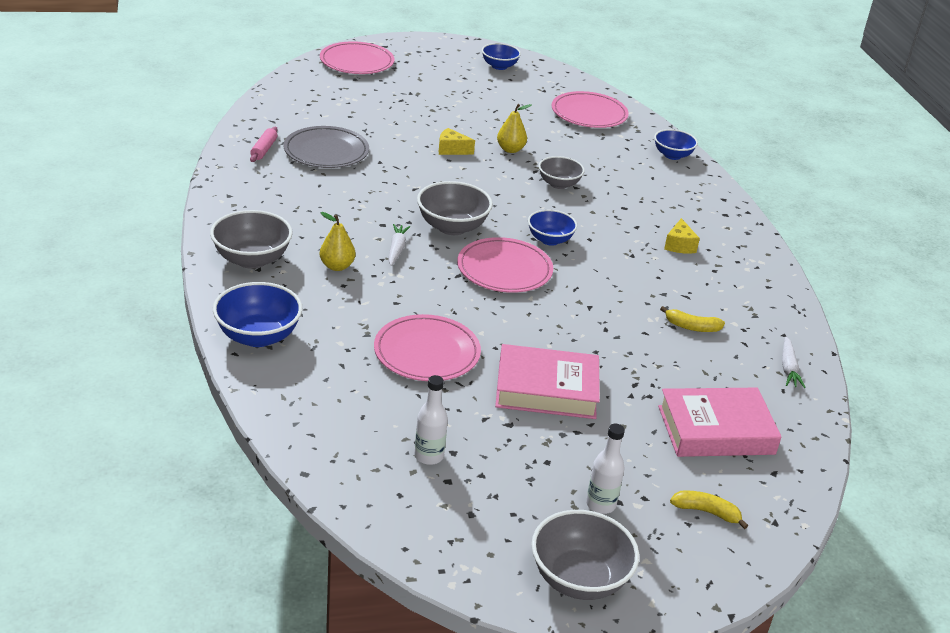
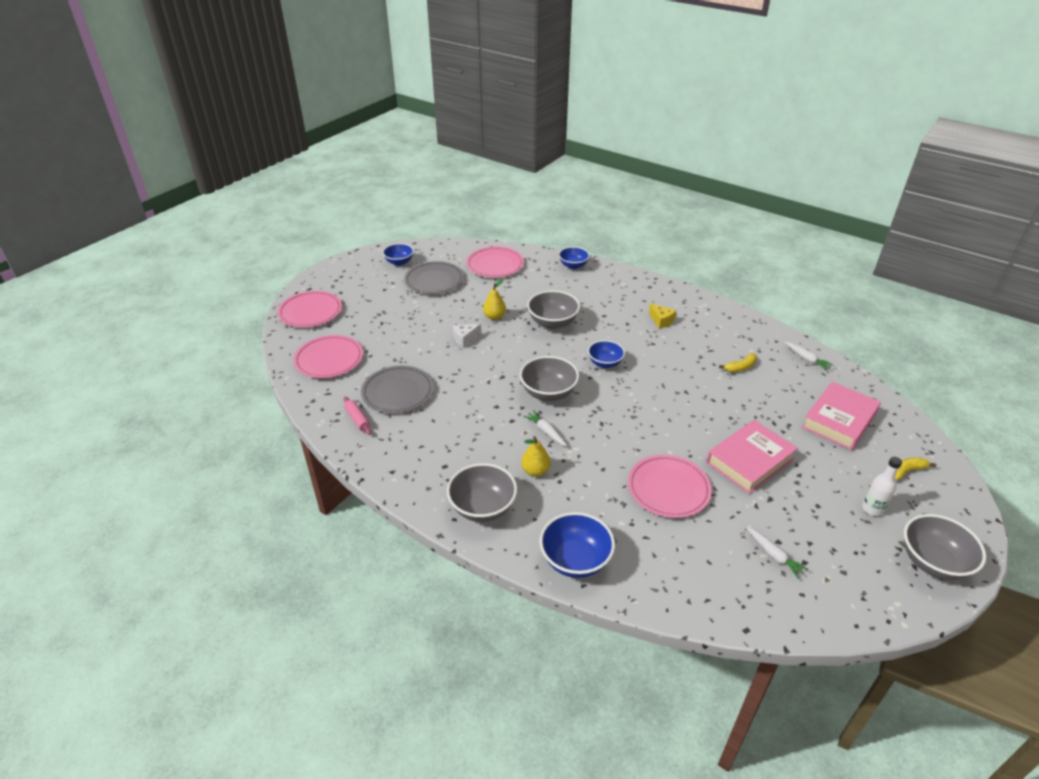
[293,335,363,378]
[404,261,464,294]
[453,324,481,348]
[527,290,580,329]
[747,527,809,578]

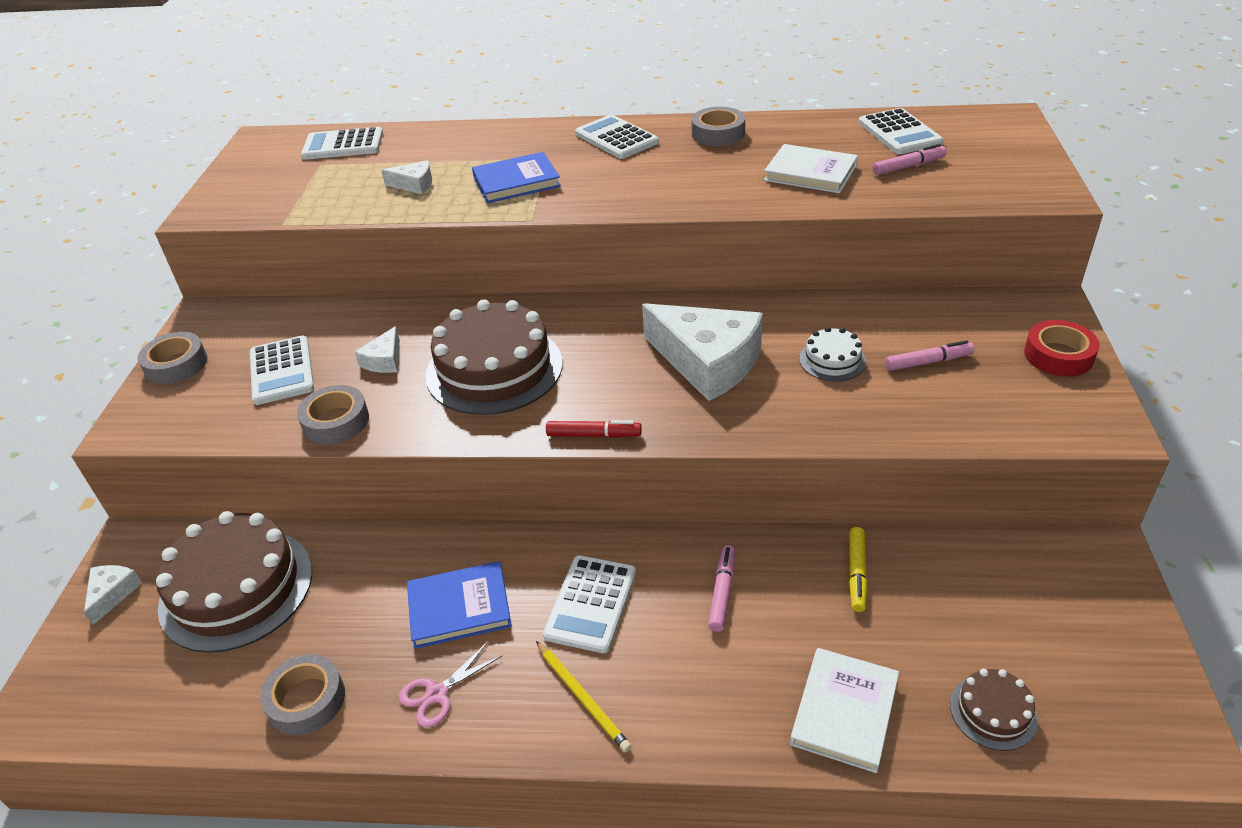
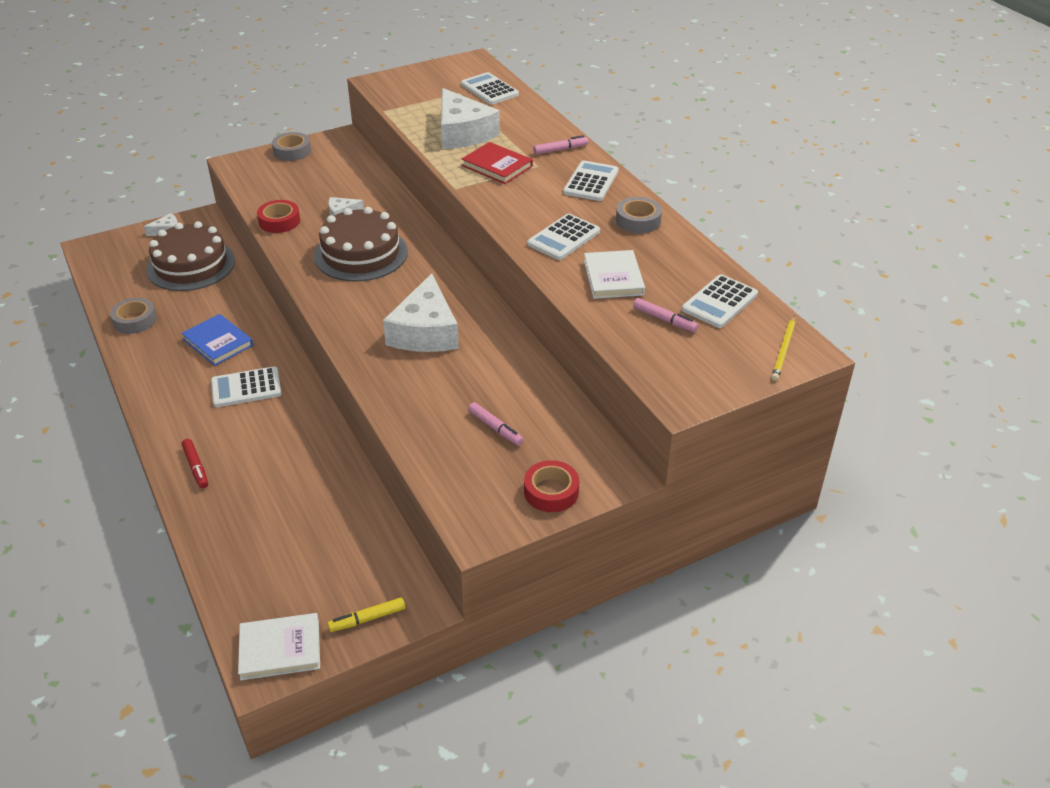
[182,439,208,488]
[238,613,320,680]
[257,200,300,233]
[328,597,405,632]
[441,88,500,149]
[462,142,533,184]
[527,214,600,260]
[533,135,588,155]
[772,315,795,381]
[399,642,502,727] (first image)
[799,327,866,382] (first image)
[950,669,1038,751] (first image)

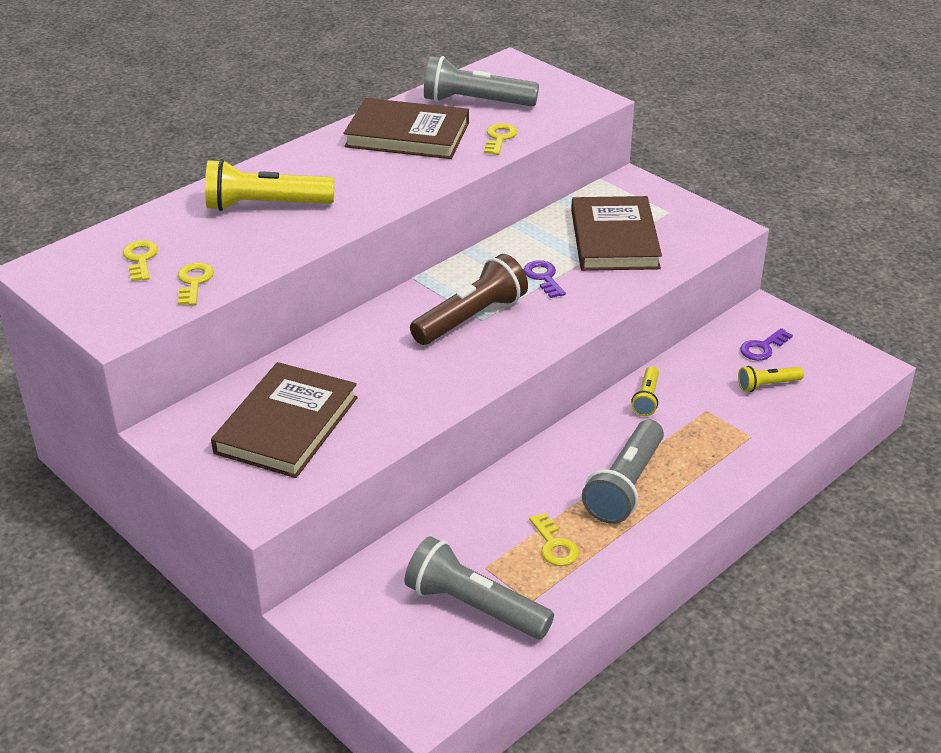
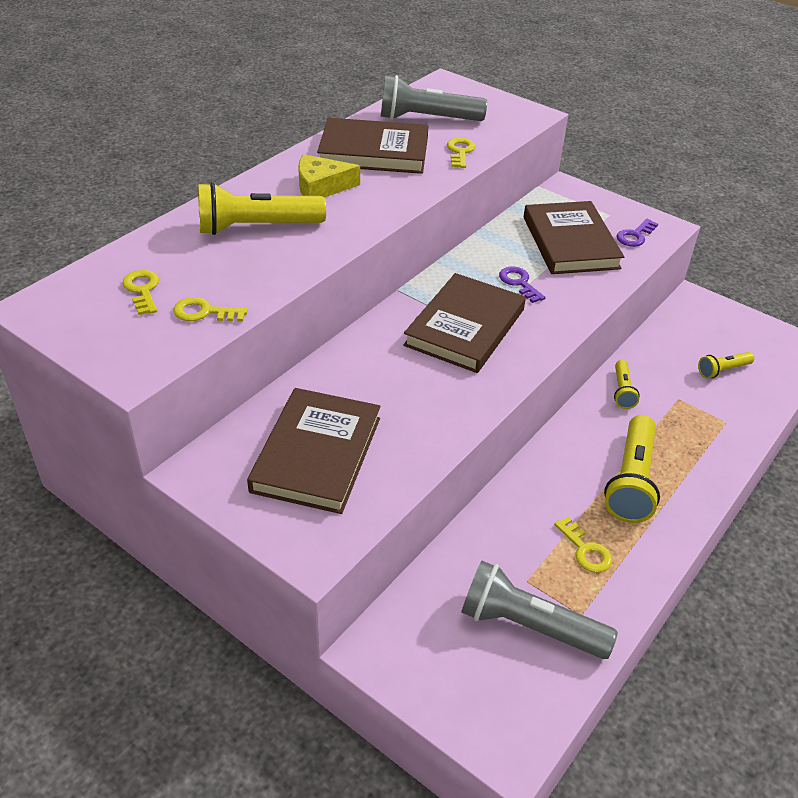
[173,297,248,322]
[298,154,360,198]
[403,273,526,373]
[604,415,660,523]
[616,219,658,247]

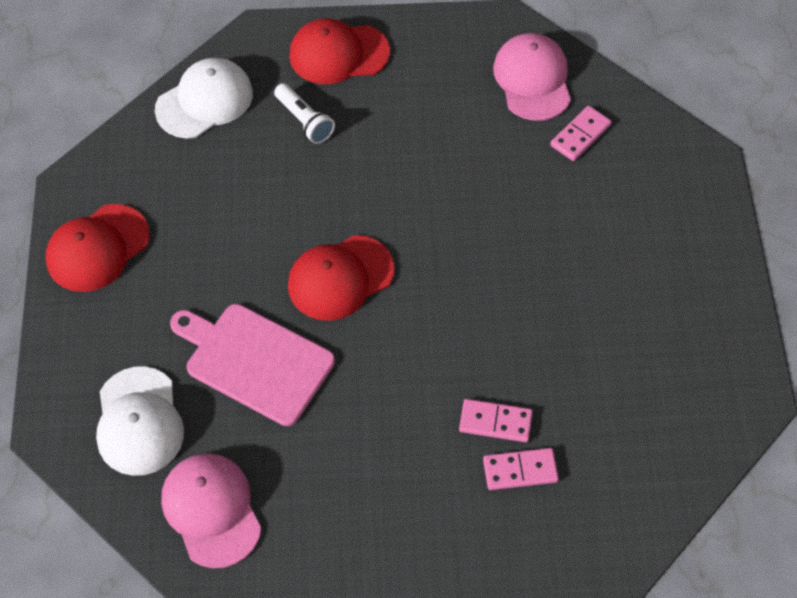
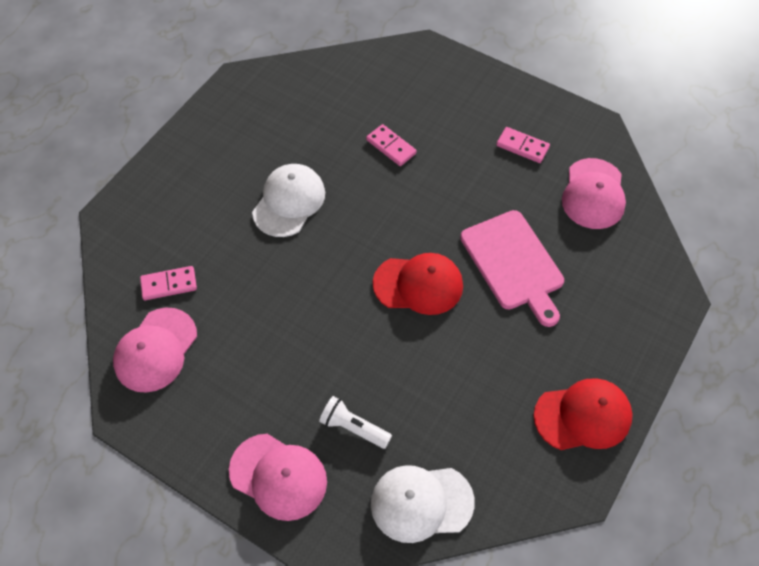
[229,434,327,521]
[252,164,325,237]
[319,396,392,449]
[496,127,550,163]

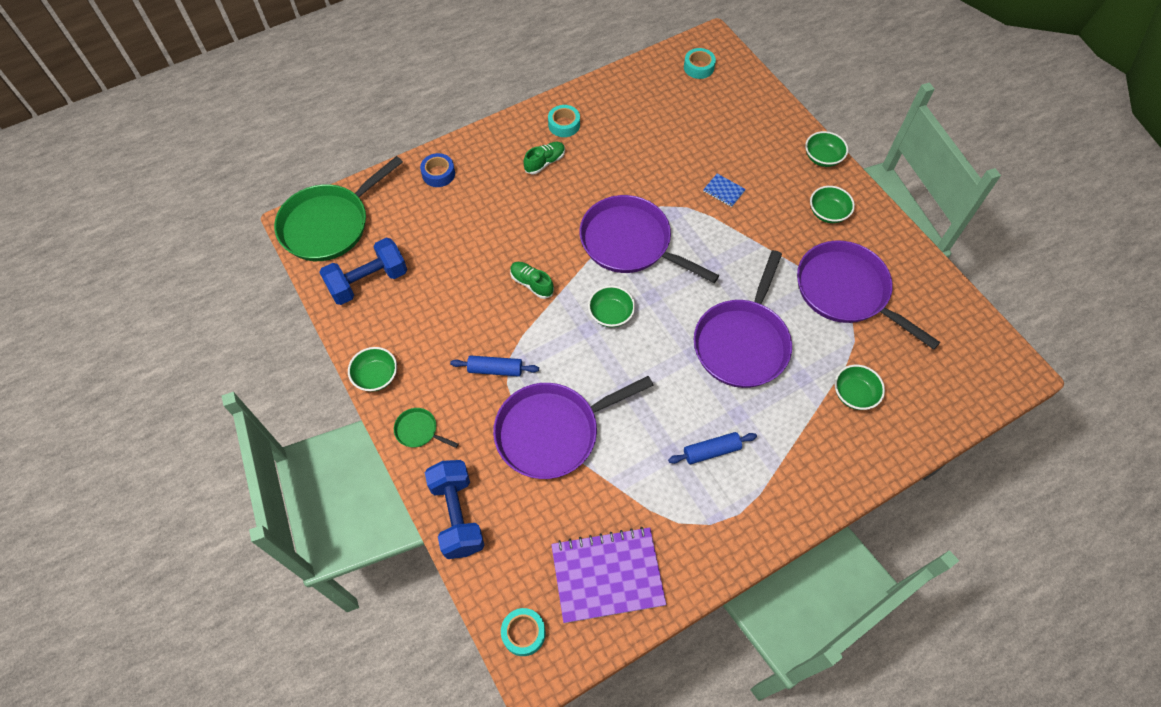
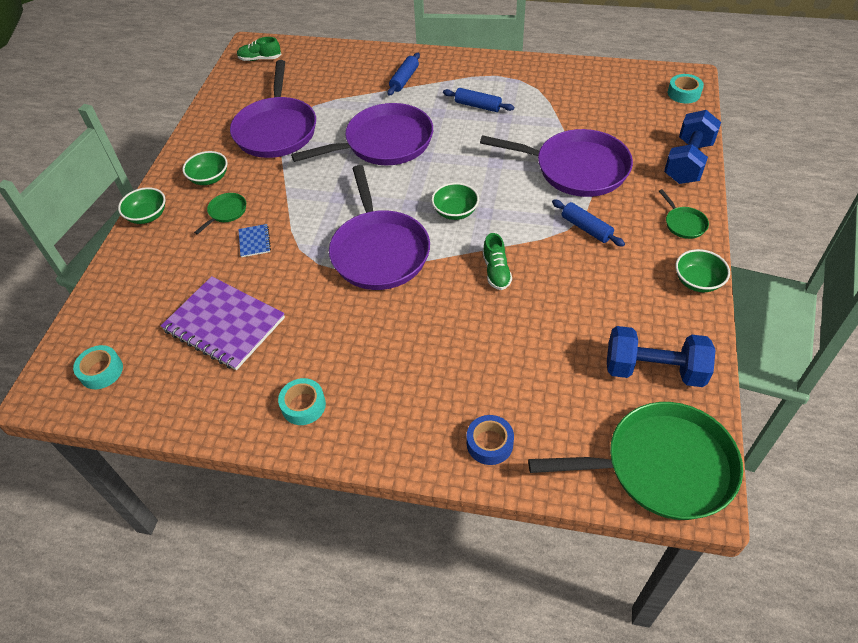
[161,276,285,370]
[194,193,246,234]
[237,37,281,61]
[388,53,420,96]
[835,365,885,410] (first image)

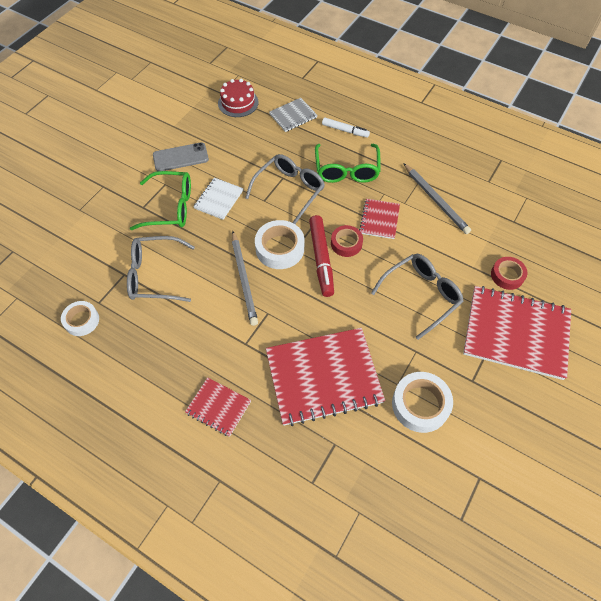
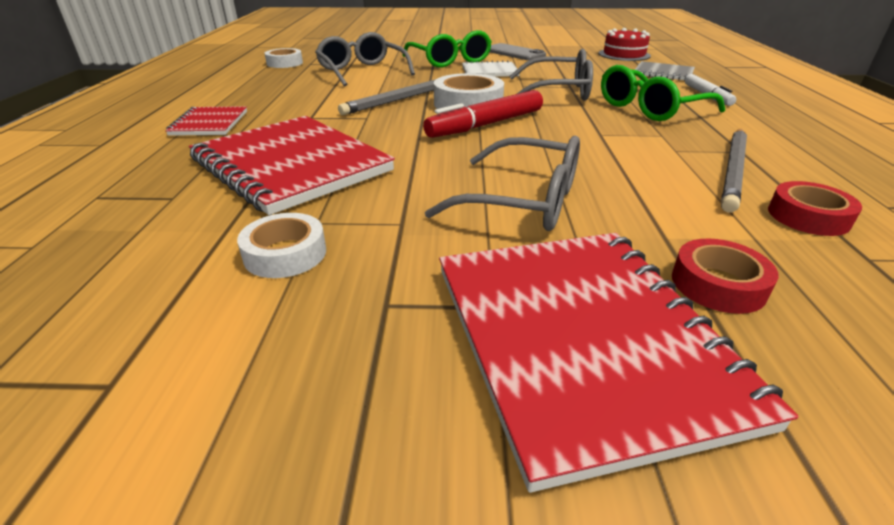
[237,213,326,278]
[768,181,862,236]
[359,199,400,239] (first image)

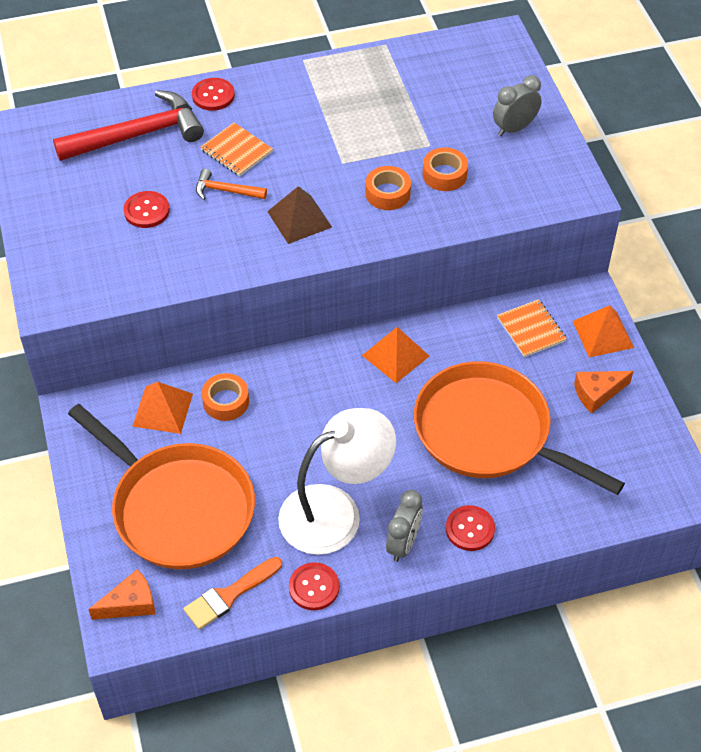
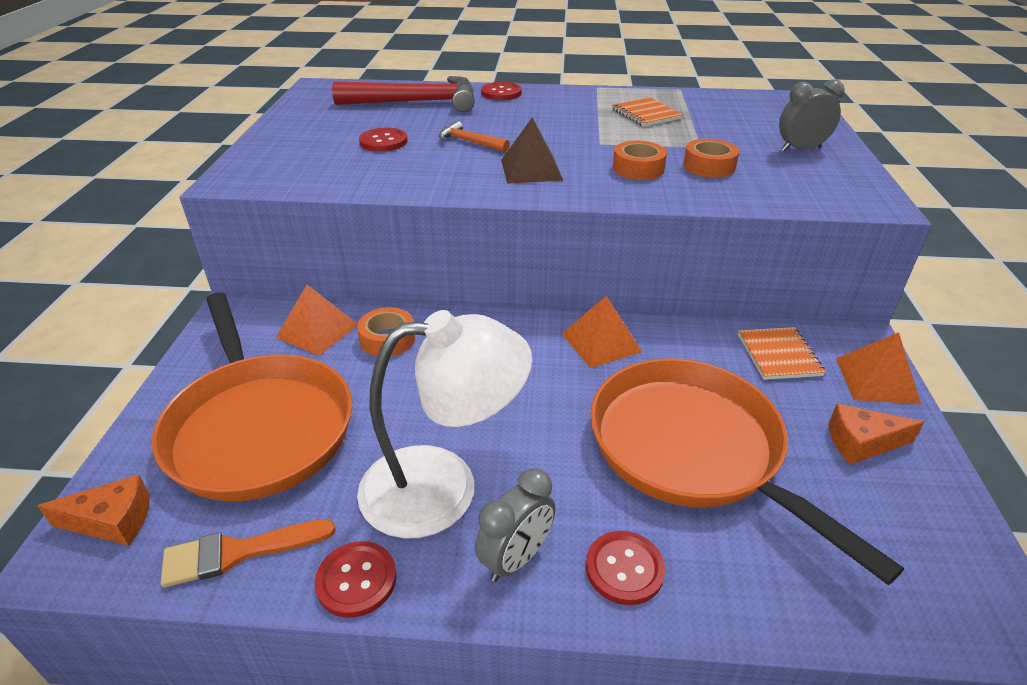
[612,97,683,127]

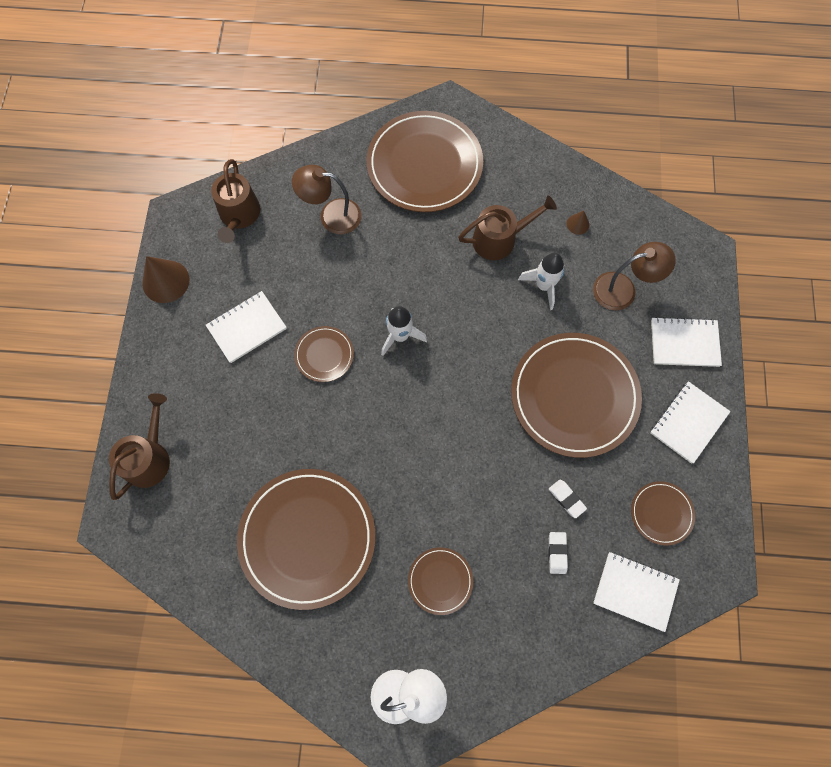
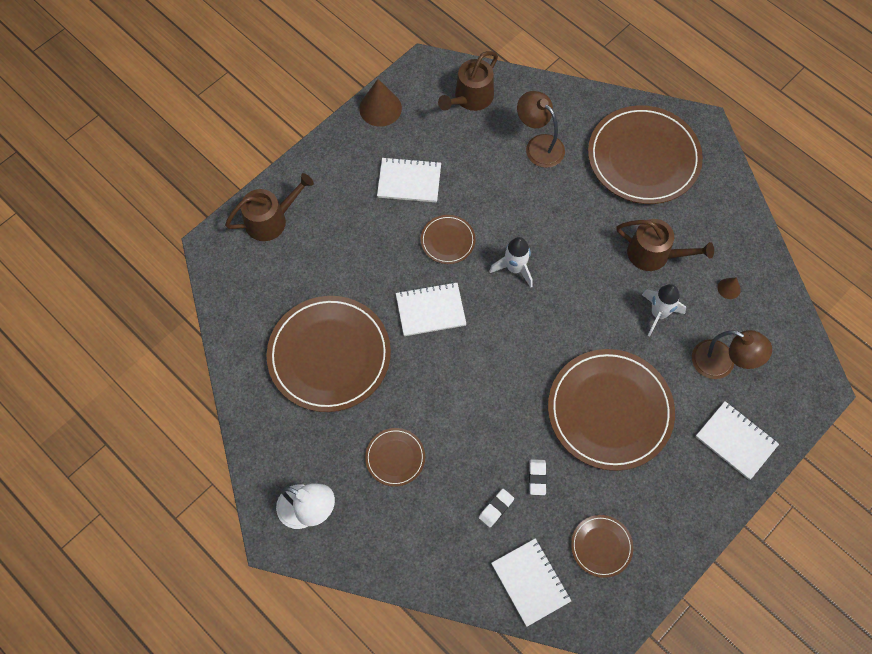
[396,282,466,336]

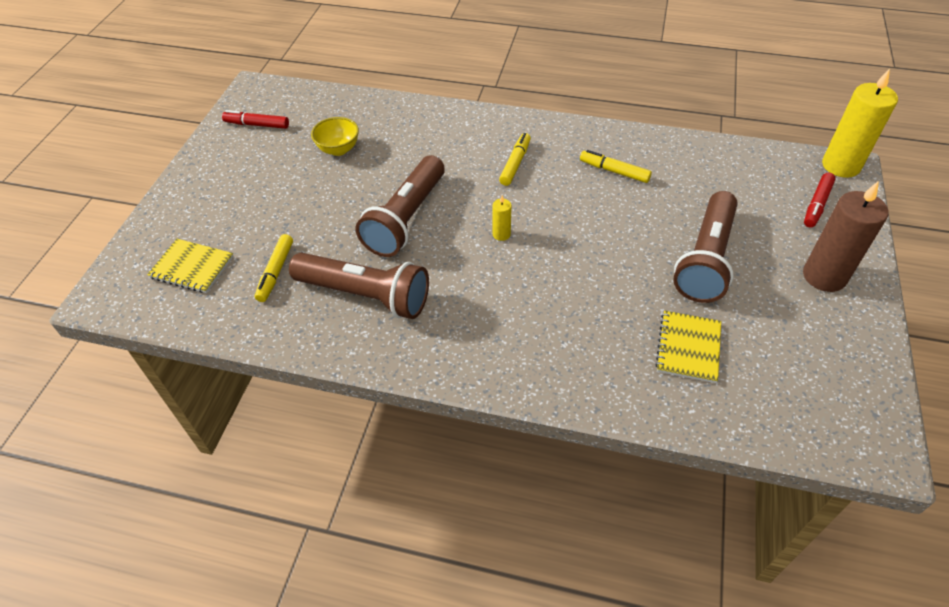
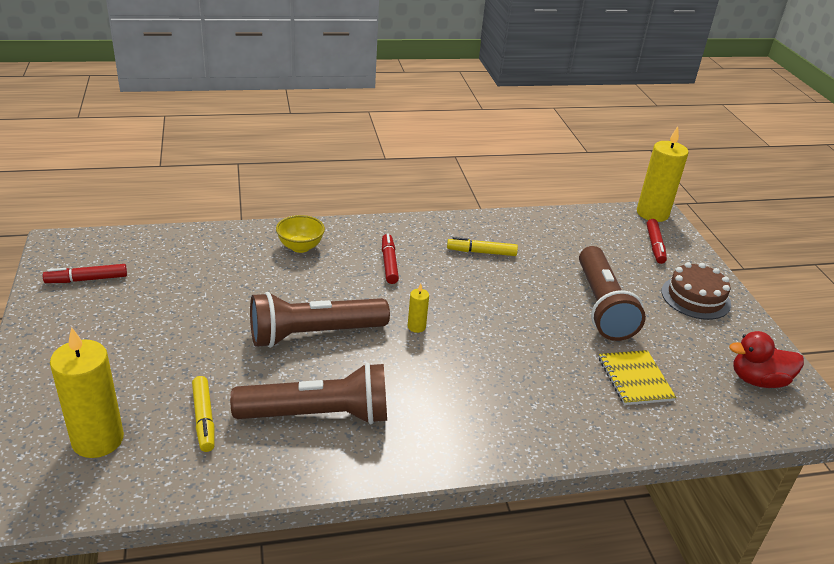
[50,327,124,458]
[250,292,390,348]
[276,215,325,253]
[382,233,399,284]
[661,262,731,320]
[729,331,804,388]

